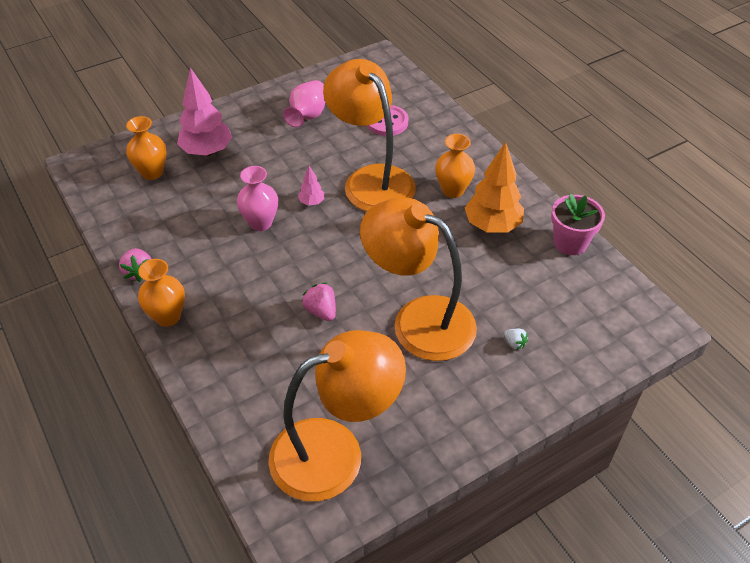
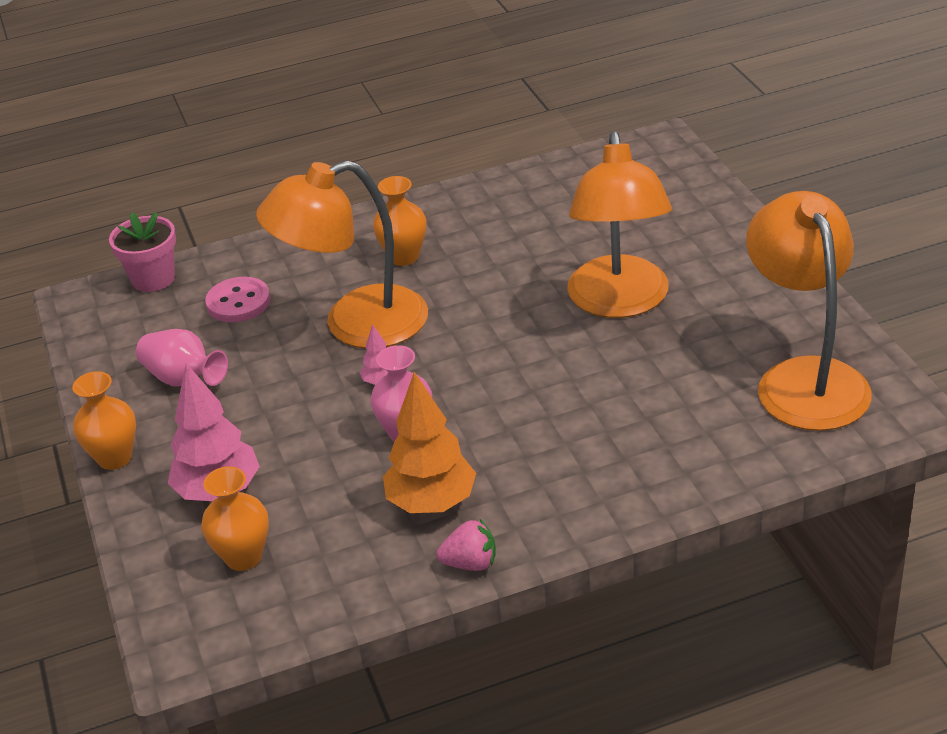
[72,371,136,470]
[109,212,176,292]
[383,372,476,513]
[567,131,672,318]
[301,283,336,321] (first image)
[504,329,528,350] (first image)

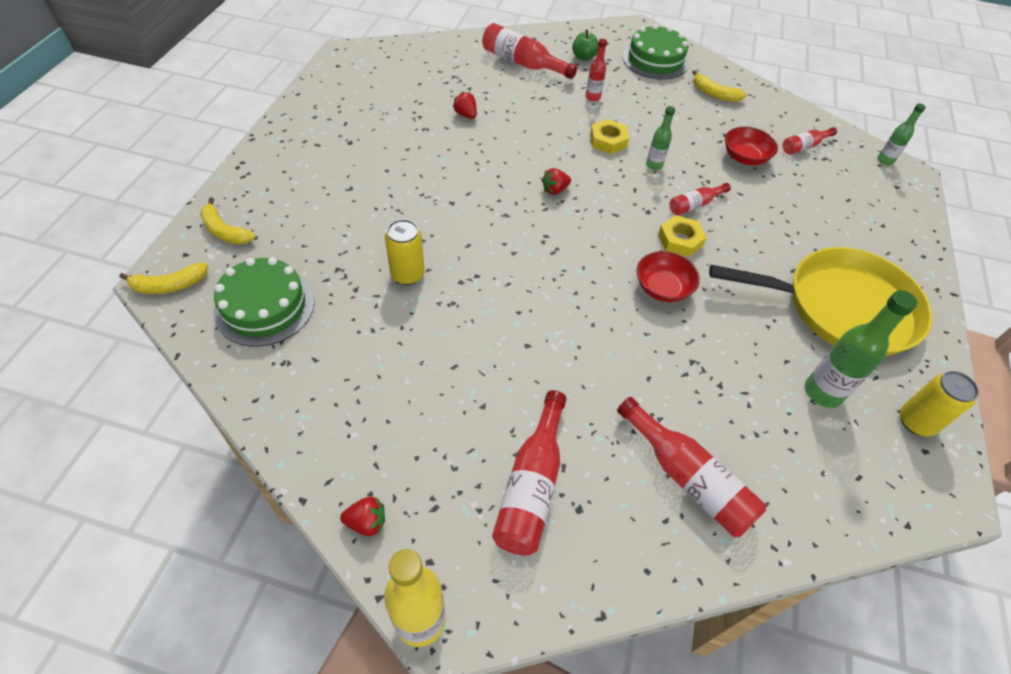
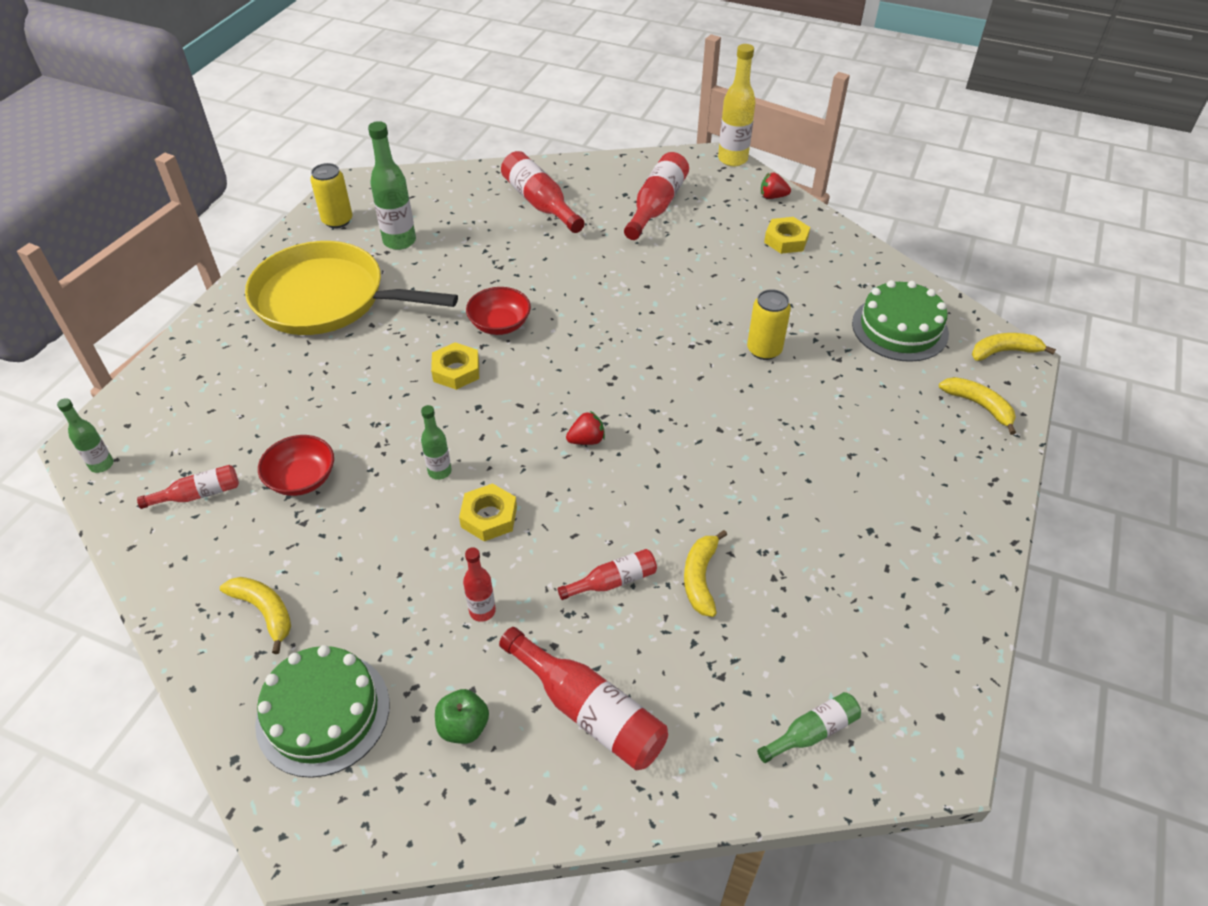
[558,549,657,600]
[684,530,727,617]
[757,692,861,763]
[764,217,810,254]

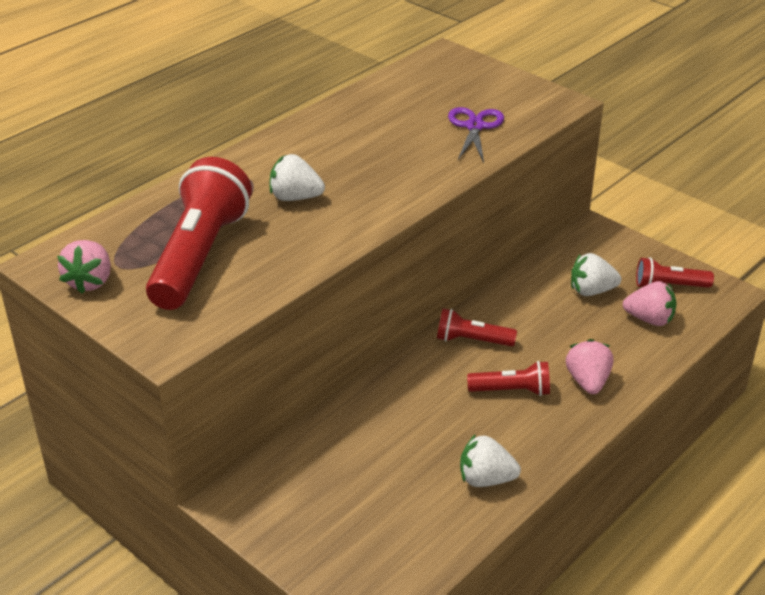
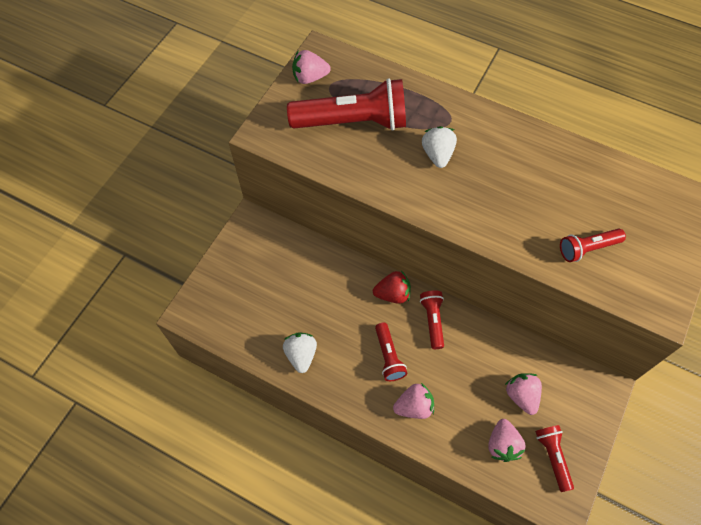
[373,270,411,304]
[505,373,542,415]
[560,229,626,262]

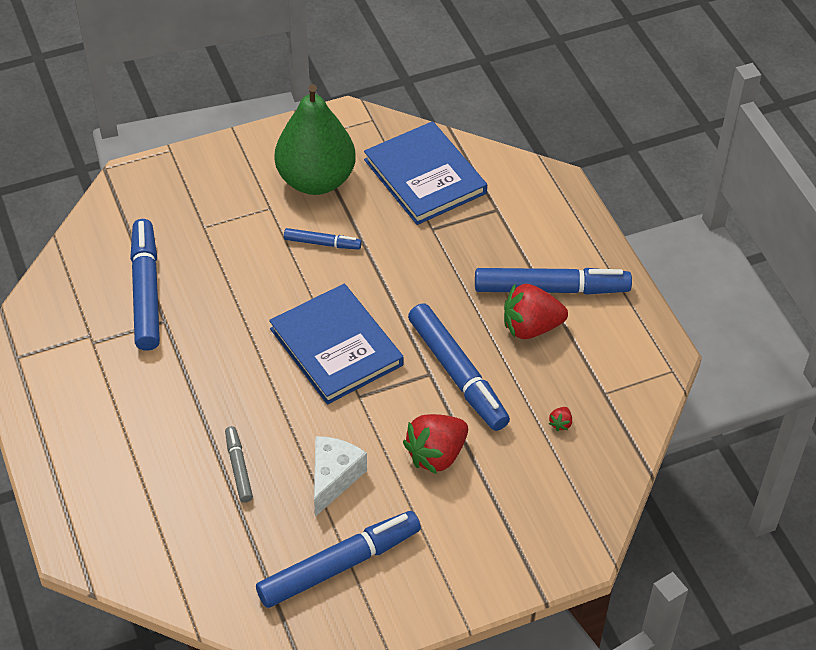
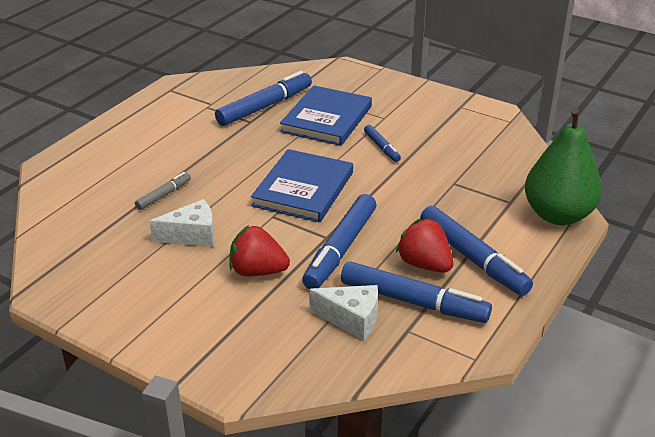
[280,85,372,146]
[309,285,378,341]
[341,261,492,323]
[525,108,602,225]

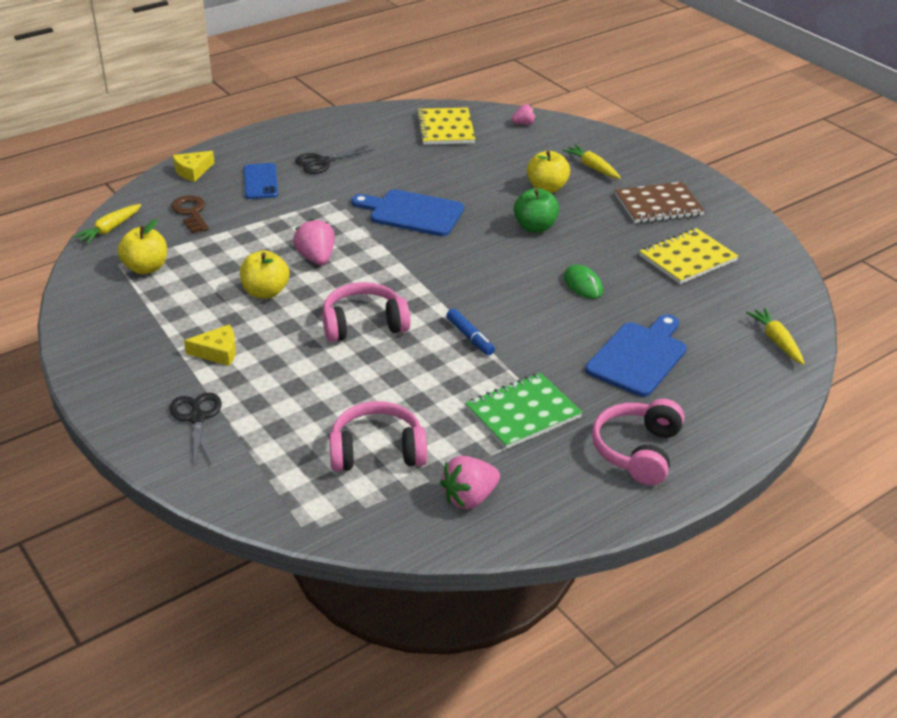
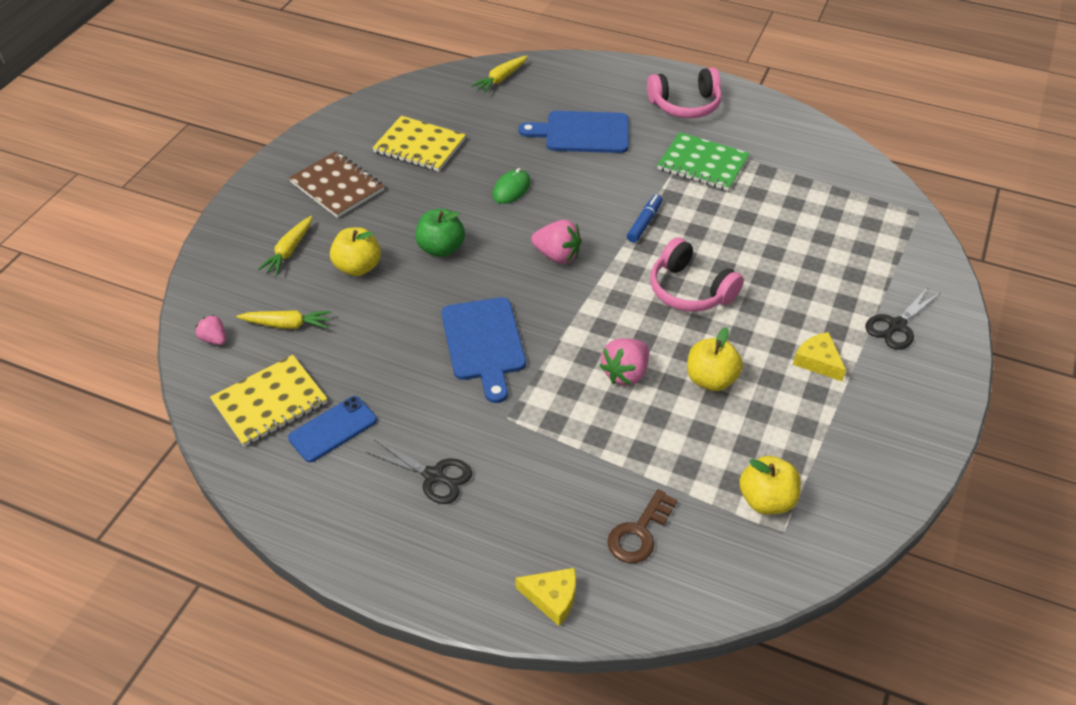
[236,310,331,329]
[288,396,377,462]
[531,220,582,264]
[329,401,427,472] (first image)

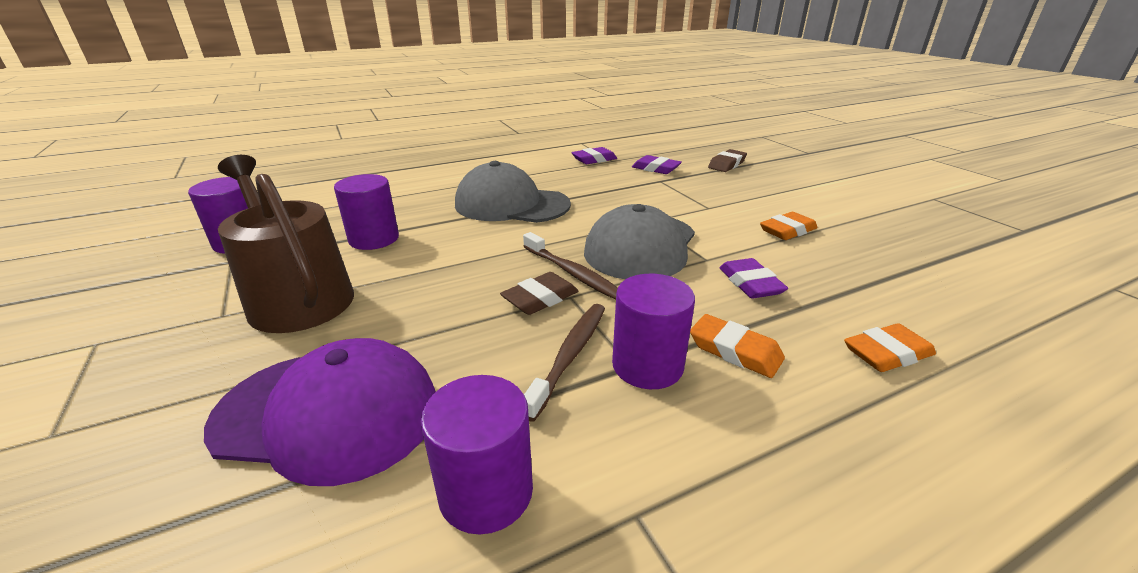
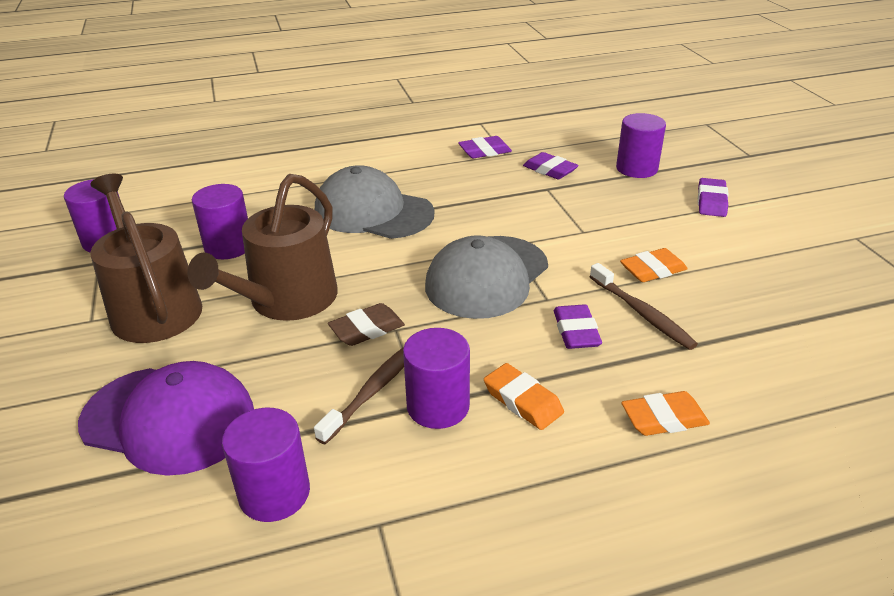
[187,174,338,321]
[590,263,698,350]
[616,113,666,178]
[698,178,729,217]

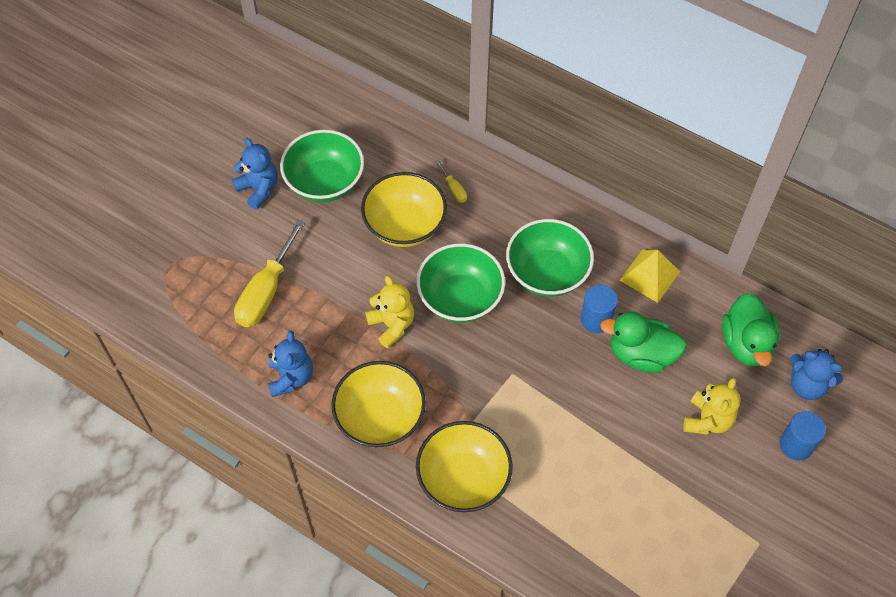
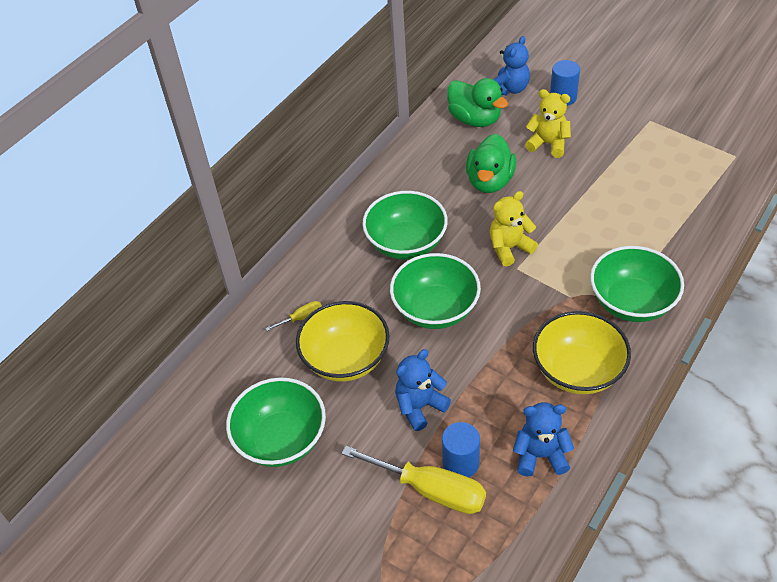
[395,349,451,431]
[442,422,480,477]
[447,78,508,127]
[490,191,538,266]
[590,246,684,322]
[620,250,680,303] (first image)

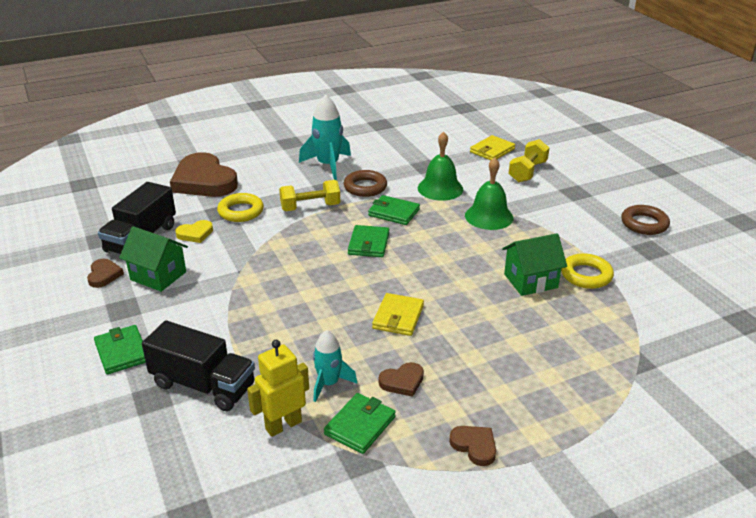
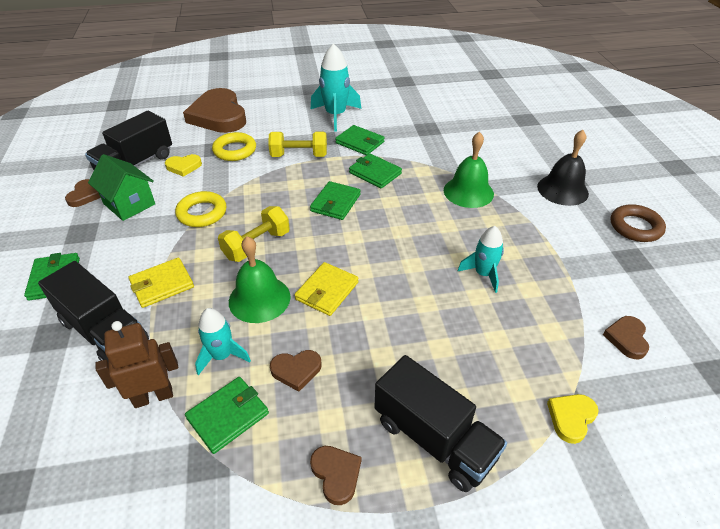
[95,321,178,408]
[129,258,194,308]
[175,191,226,227]
[218,206,290,262]
[229,236,291,323]
[335,125,385,155]
[374,355,507,492]
[457,226,504,293]
[537,130,589,206]
[547,394,599,444]
[603,316,649,359]

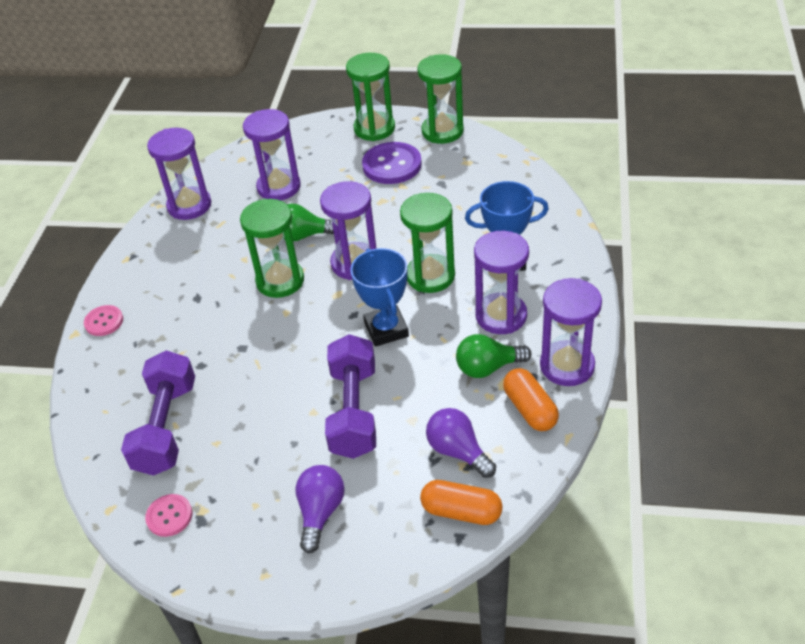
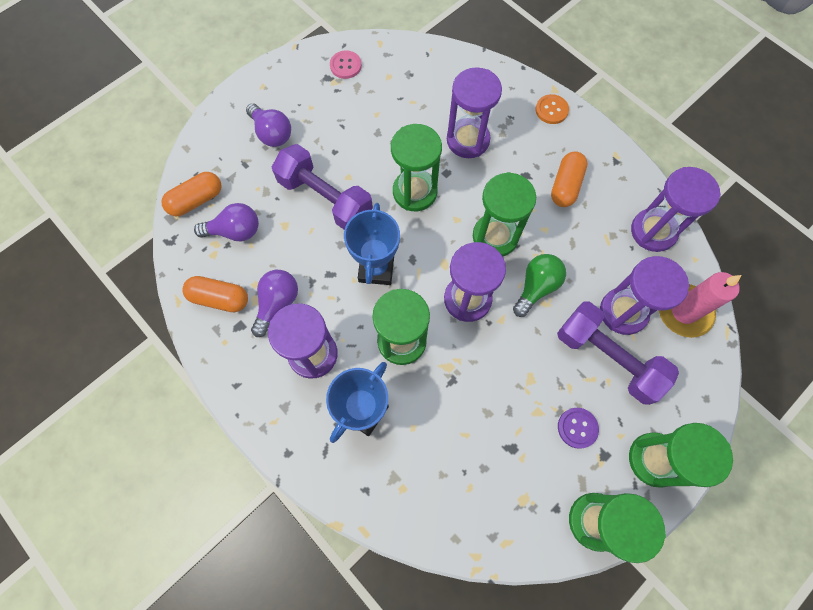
[251,270,298,337]
[344,203,400,285]
[391,124,442,211]
[447,67,502,158]
[535,94,569,124]
[551,151,588,207]
[557,301,679,405]
[558,408,599,449]
[659,272,741,338]

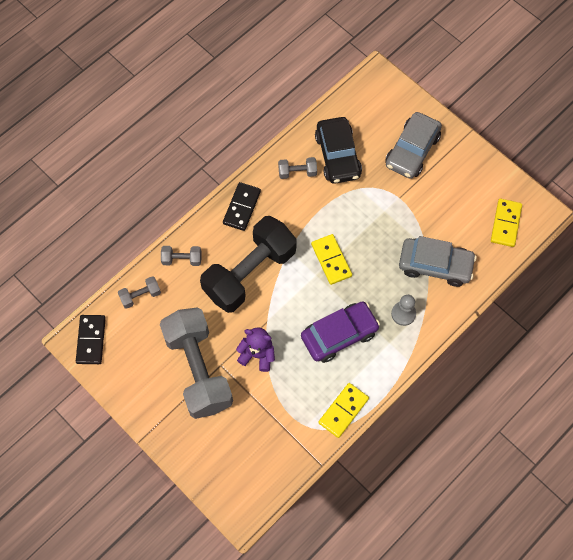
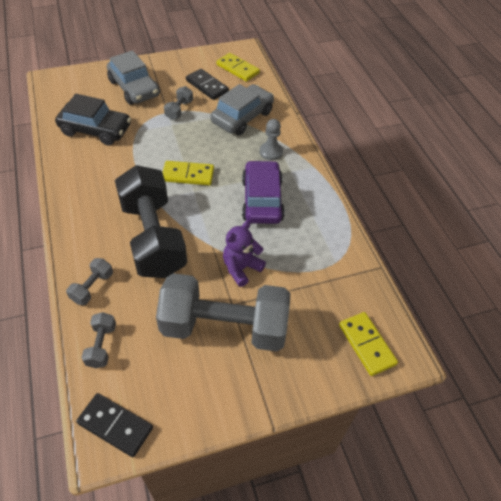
[164,86,193,120]
[186,69,229,100]
[339,312,398,376]

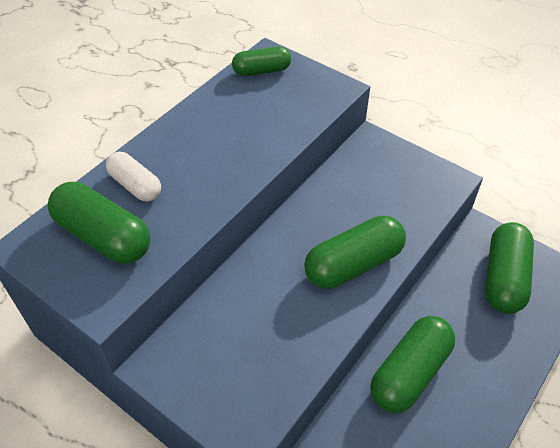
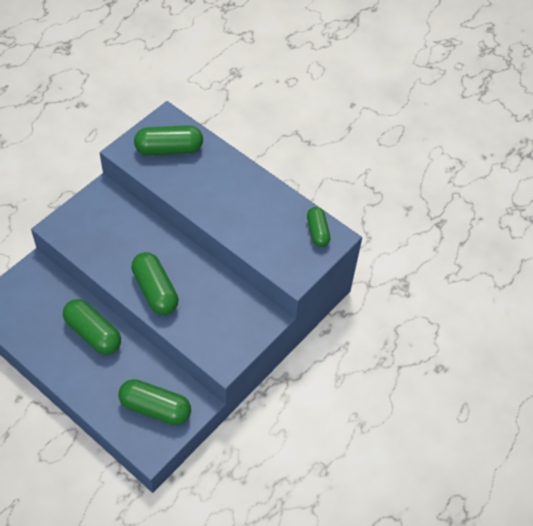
[134,125,203,155]
[106,152,161,202] (first image)

